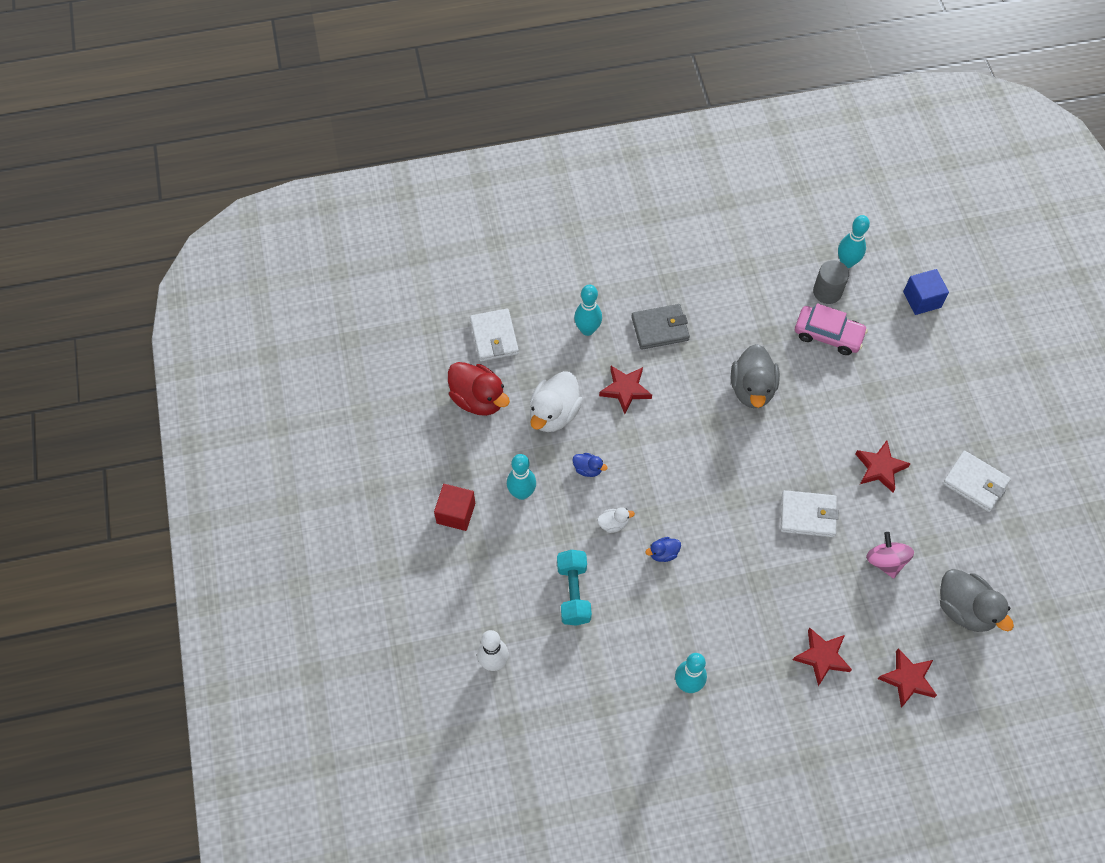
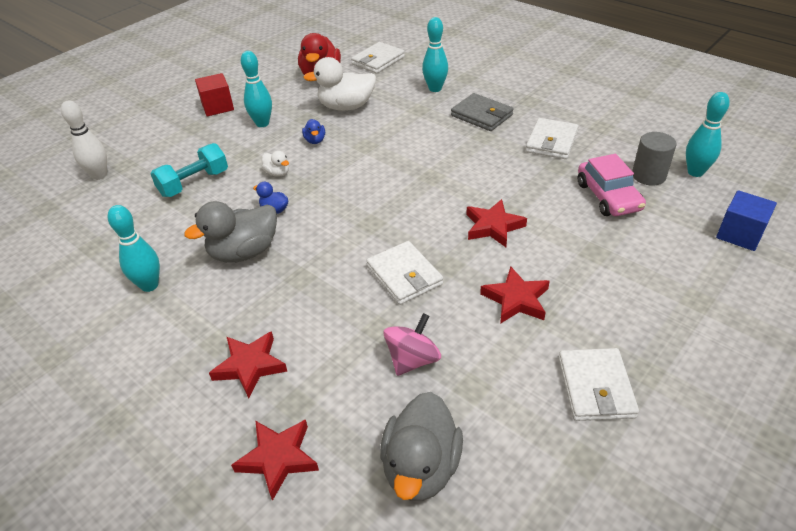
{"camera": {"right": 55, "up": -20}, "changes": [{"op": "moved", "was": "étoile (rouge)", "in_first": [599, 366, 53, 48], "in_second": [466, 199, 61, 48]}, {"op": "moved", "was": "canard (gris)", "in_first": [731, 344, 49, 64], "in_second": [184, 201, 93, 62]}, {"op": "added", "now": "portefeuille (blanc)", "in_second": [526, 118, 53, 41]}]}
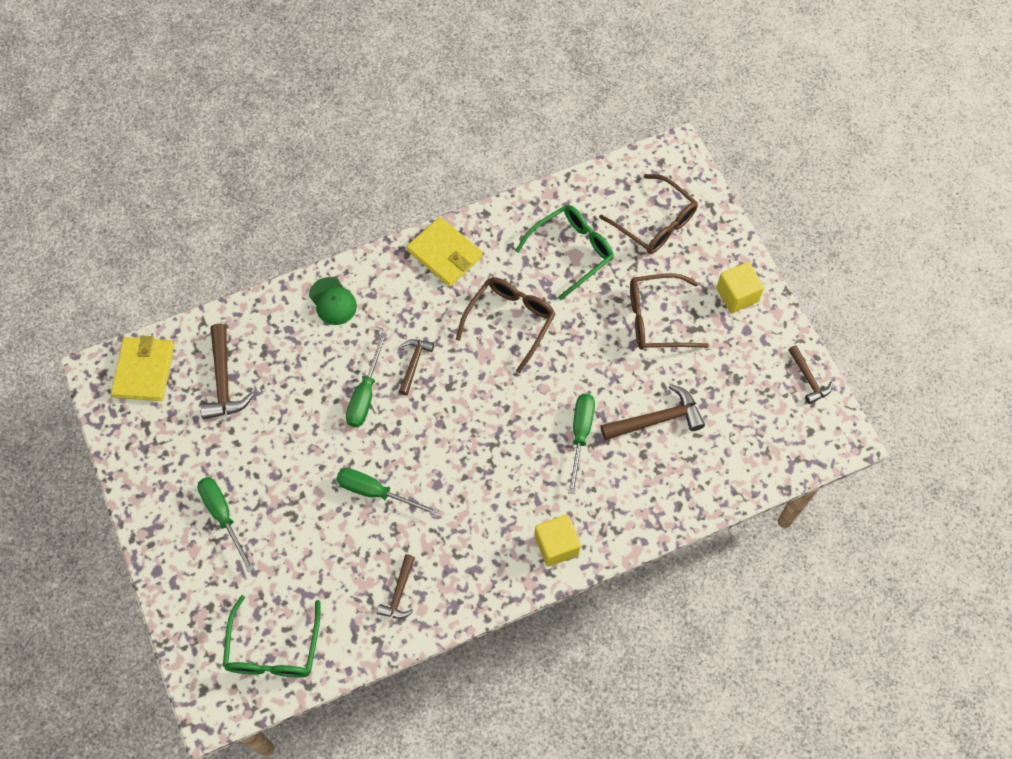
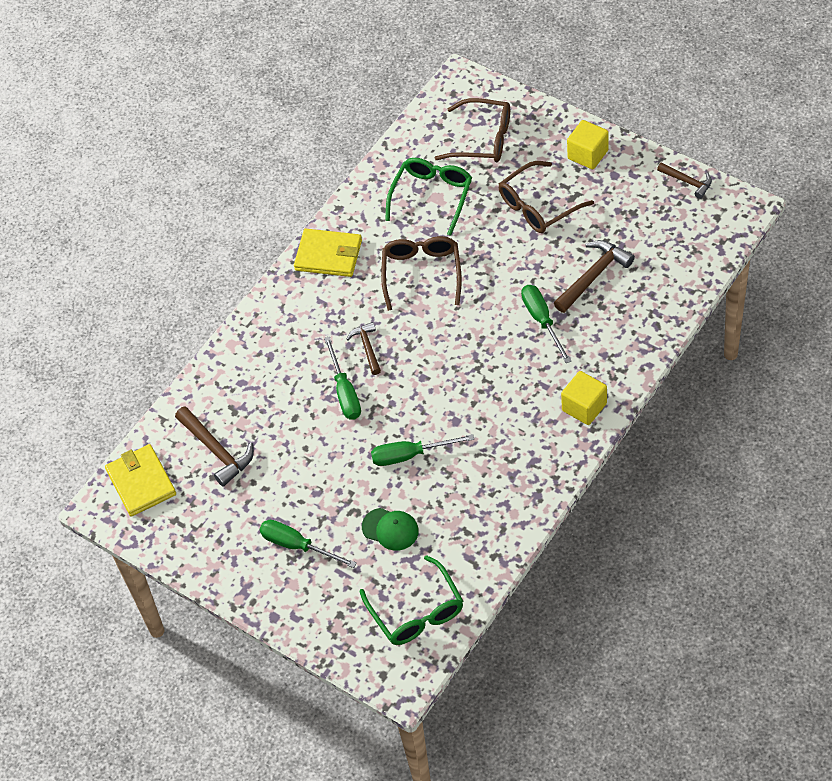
{"camera": {"right": -25, "up": -10}, "changes": [{"op": "moved", "was": "casquette (vert)", "in_first": [309, 277, 48, 48], "in_second": [362, 508, 57, 43]}, {"op": "removed", "was": "marteau (marron)", "in_first": [377, 554, 38, 65]}]}
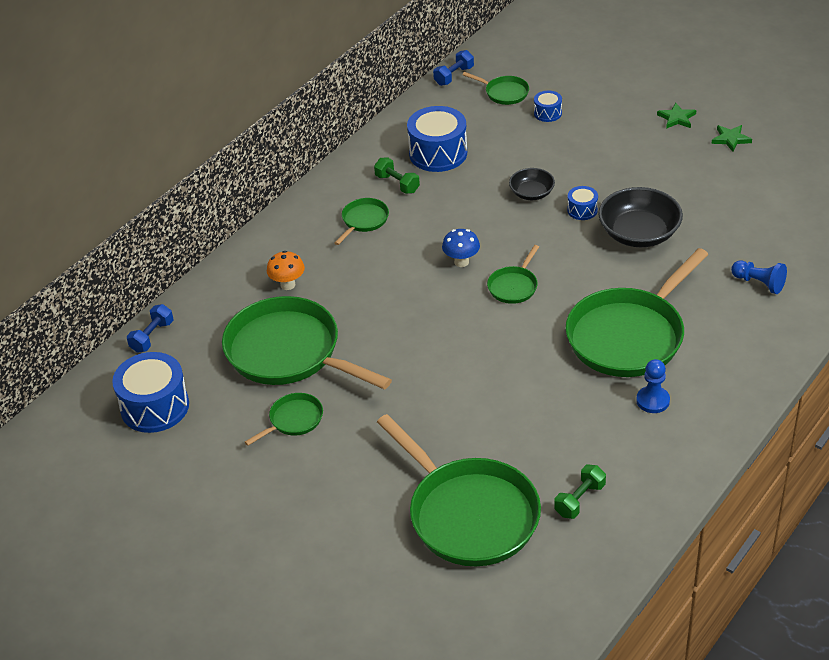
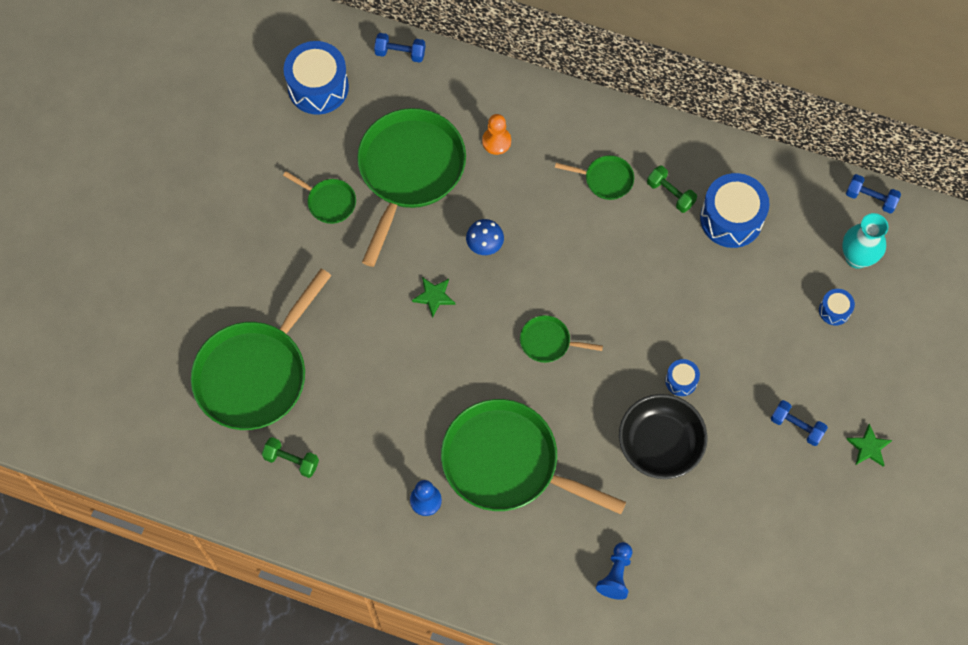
{"camera": {"right": 70, "up": 25}, "changes": [{"op": "replaced", "was": "champignon (orange)", "now": "pion (orange)", "in_first": [267, 251, 38, 39], "in_second": [482, 114, 29, 41]}, {"op": "turned", "was": "haltère (vert)", "in_first": [374, 158, 46, 36], "in_second": [647, 166, 50, 47], "clockwise": -75}, {"op": "moved", "was": "champignon (bleu)", "in_first": [442, 229, 38, 38], "in_second": [466, 219, 38, 36]}, {"op": "replaced", "was": "poêle (vert)", "now": "vase (turquoise)", "in_first": [462, 72, 67, 33], "in_second": [842, 213, 46, 56]}, {"op": "removed", "was": "bol (noir)", "in_first": [509, 168, 46, 32]}, {"op": "moved", "was": "étoile (vert)", "in_first": [712, 125, 40, 27], "in_second": [412, 277, 43, 41]}, {"op": "added", "now": "haltère (bleu)", "in_second": [771, 400, 57, 46]}]}
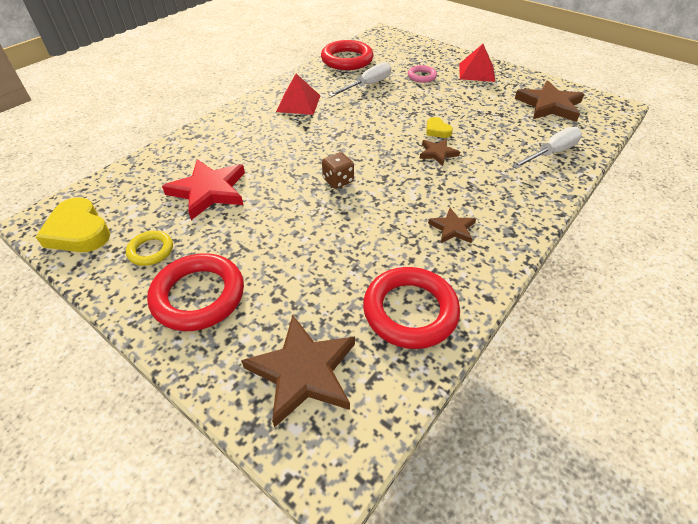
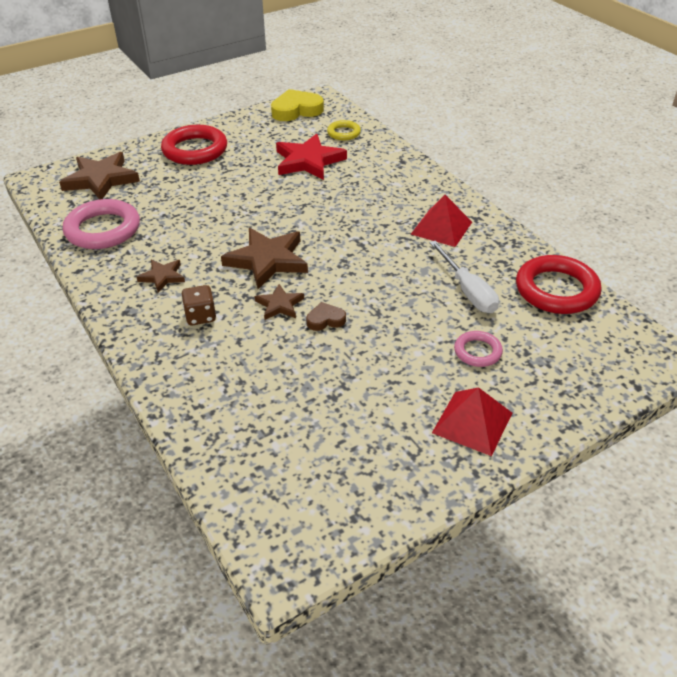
{"camera": {"right": 110, "up": -5}, "changes": [{"op": "moved", "was": "anneau (jaune)", "in_first": [126, 231, 47, 35], "in_second": [327, 120, 34, 20]}, {"op": "moved", "was": "dé (marron)", "in_first": [322, 152, 32, 37], "in_second": [181, 285, 35, 40]}, {"op": "recoloured", "was": "anneau (rouge)", "now": "anneau (rose)", "in_first": [363, 267, 97, 82], "in_second": [63, 199, 77, 50]}, {"op": "recoloured", "was": "cœur (jaune)", "now": "cœur (marron)", "in_first": [426, 117, 27, 21], "in_second": [306, 302, 40, 29]}, {"op": "removed", "was": "tournevis (blanc)", "in_first": [512, 127, 70, 42]}, {"op": "moved", "was": "étoile (marron)", "in_first": [515, 80, 69, 42], "in_second": [221, 228, 87, 61]}]}
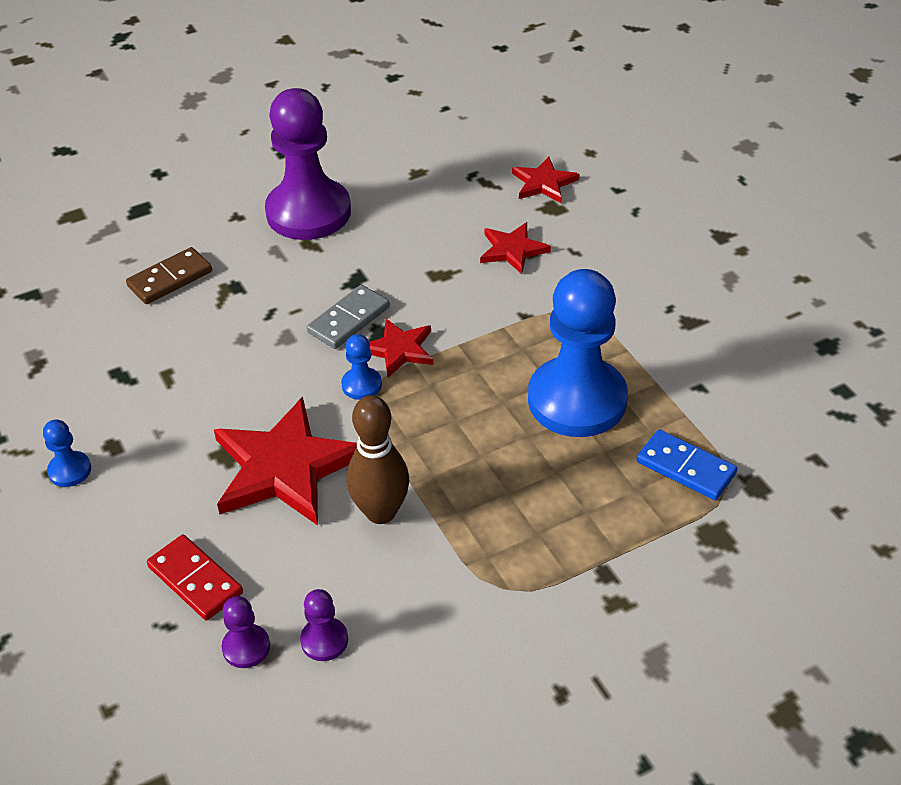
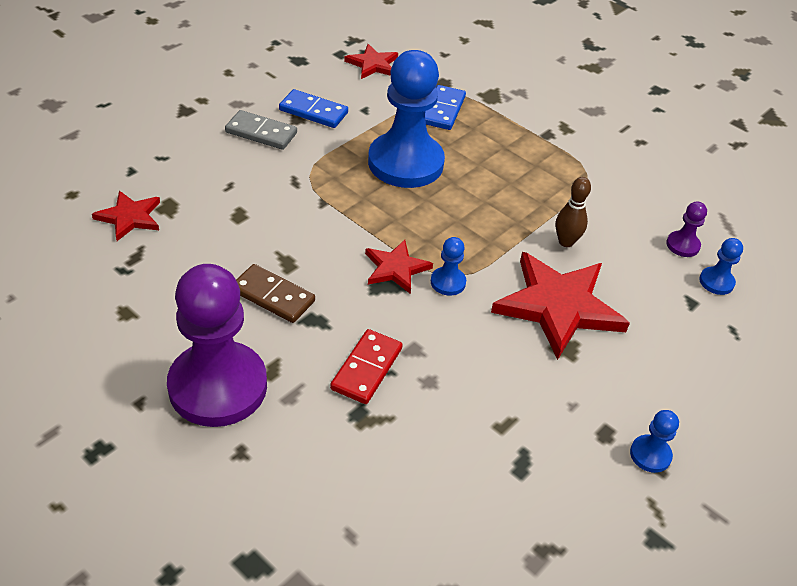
{"camera": {"right": -115, "up": 0}, "changes": [{"op": "moved", "was": "domino (marron)", "in_first": [126, 247, 86, 57], "in_second": [236, 264, 79, 59]}, {"op": "moved", "was": "domino (rouge)", "in_first": [147, 534, 96, 87], "in_second": [330, 329, 73, 75]}, {"op": "recoloured", "was": "pion (violet)", "now": "pion (bleu)", "in_first": [222, 596, 48, 72], "in_second": [699, 238, 44, 57]}, {"op": "moved", "was": "domino (gris)", "in_first": [307, 285, 83, 64], "in_second": [225, 110, 72, 40]}, {"op": "resized", "was": "quille (marron)", "in_first": [347, 395, 62, 129], "in_second": [555, 177, 36, 70], "ratio": 0.66}, {"op": "moved", "was": "étoile (rouge)", "in_first": [480, 222, 71, 52], "in_second": [344, 44, 54, 35]}, {"op": "added", "now": "domino (bleu)", "in_second": [279, 89, 69, 39]}]}
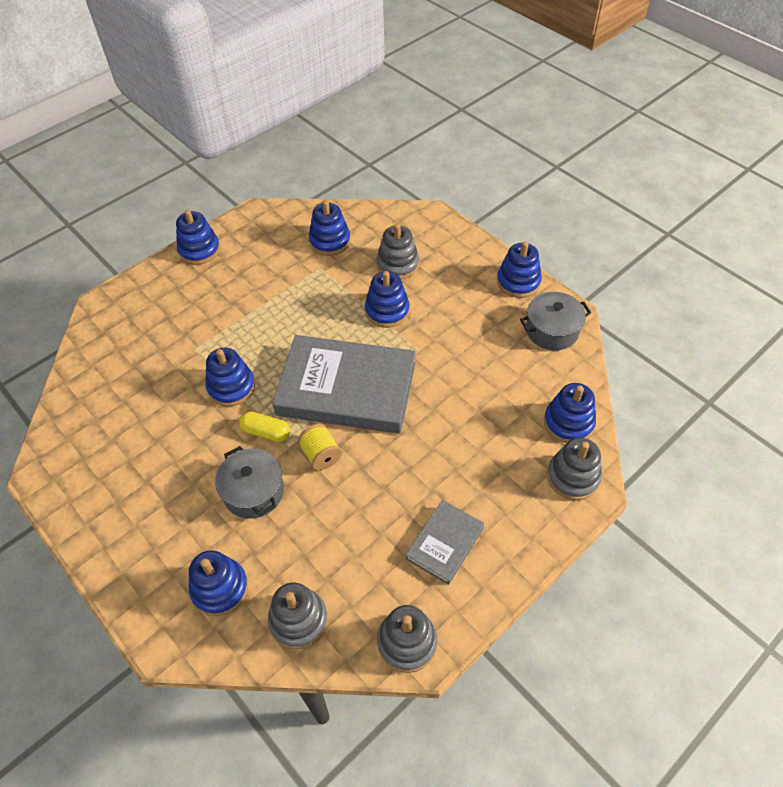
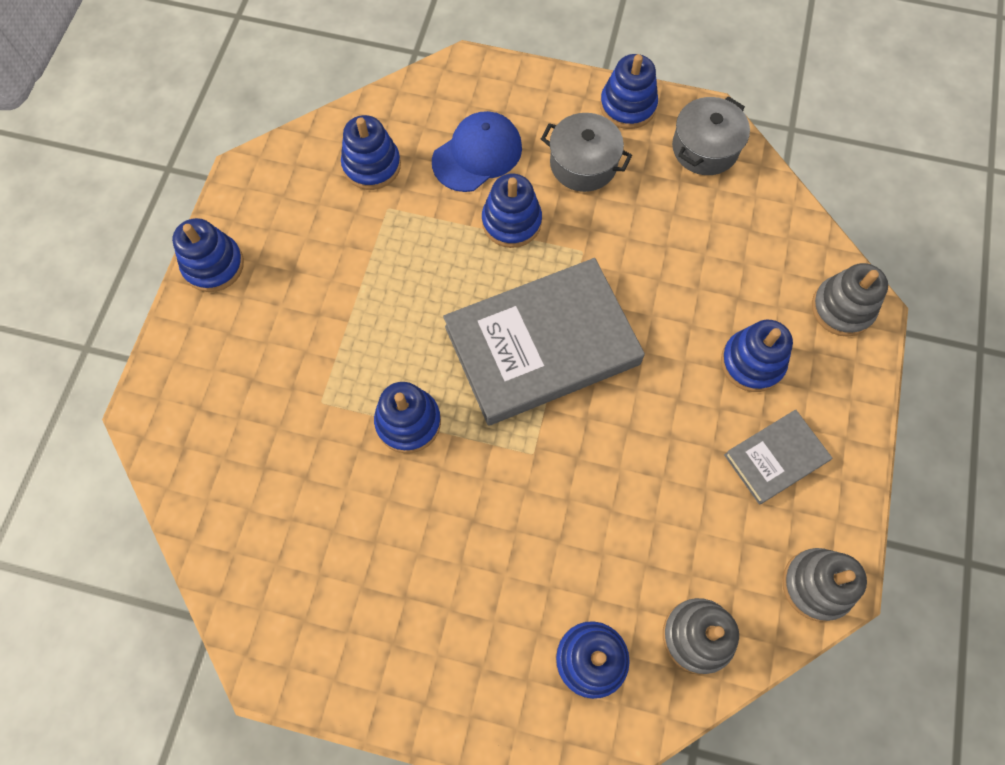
{"camera": {"right": -35, "up": 15}, "changes": [{"op": "moved", "was": "marmite (gris)", "in_first": [215, 446, 69, 73], "in_second": [541, 113, 91, 79]}, {"op": "removed", "was": "gélule (jaune)", "in_first": [239, 411, 51, 31]}, {"op": "removed", "was": "bobine (jaune)", "in_first": [297, 424, 45, 46]}, {"op": "replaced", "was": "jouet à empiler (gris)", "now": "casquette (bleu)", "in_first": [376, 224, 43, 56], "in_second": [432, 111, 90, 81]}, {"op": "turned", "was": "livre (gris)", "in_first": [406, 500, 78, 85], "in_second": [724, 410, 108, 95], "clockwise": 60}, {"op": "moved", "was": "jouet à empiler (bleu)", "in_first": [544, 383, 52, 60], "in_second": [721, 320, 72, 72]}]}
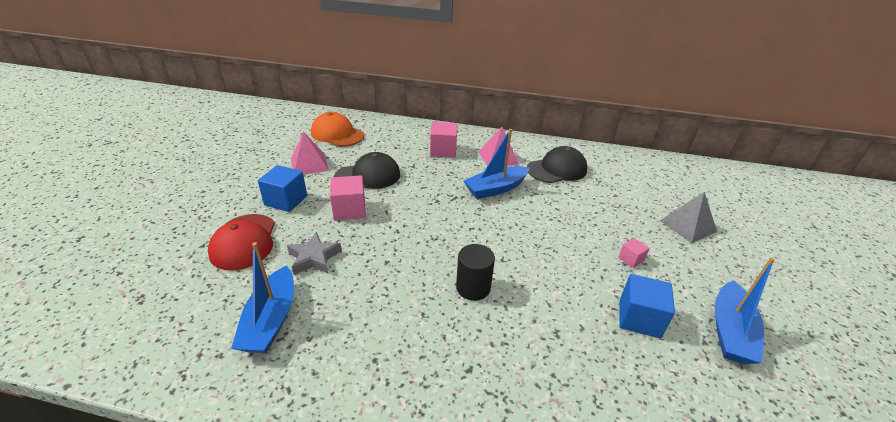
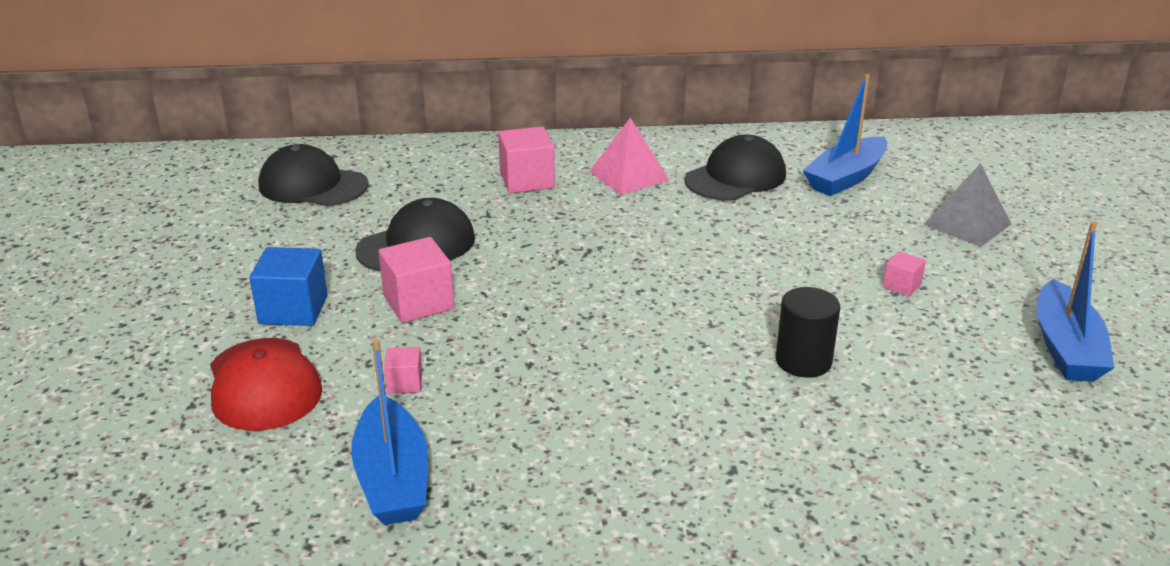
{"camera": {"right": -15, "up": -5}, "changes": [{"op": "replaced", "was": "étoile (gris)", "now": "cube (rose)", "in_first": [287, 232, 55, 43], "in_second": [384, 347, 38, 46]}, {"op": "removed", "was": "pyramide (rose)", "in_first": [291, 131, 38, 44]}, {"op": "recoloured", "was": "casquette (orange)", "now": "casquette (noir)", "in_first": [311, 112, 53, 35], "in_second": [259, 144, 110, 62]}, {"op": "moved", "was": "cylindre (noir)", "in_first": [456, 244, 39, 57], "in_second": [776, 287, 64, 91]}, {"op": "moved", "was": "bateau (bleu)", "in_first": [464, 129, 66, 70], "in_second": [803, 74, 84, 122]}, {"op": "removed", "was": "cube (bleu)", "in_first": [619, 274, 56, 64]}]}
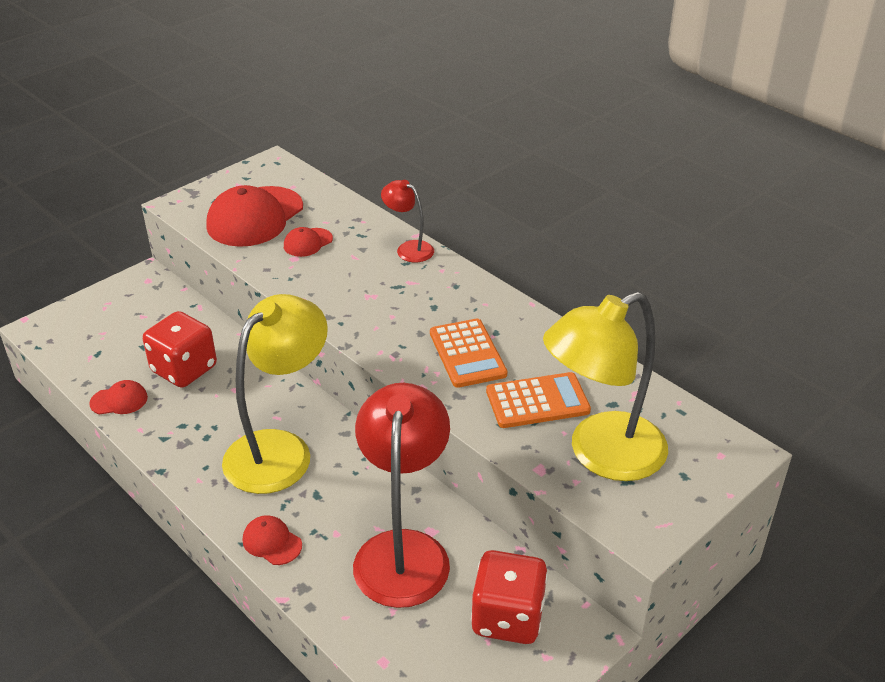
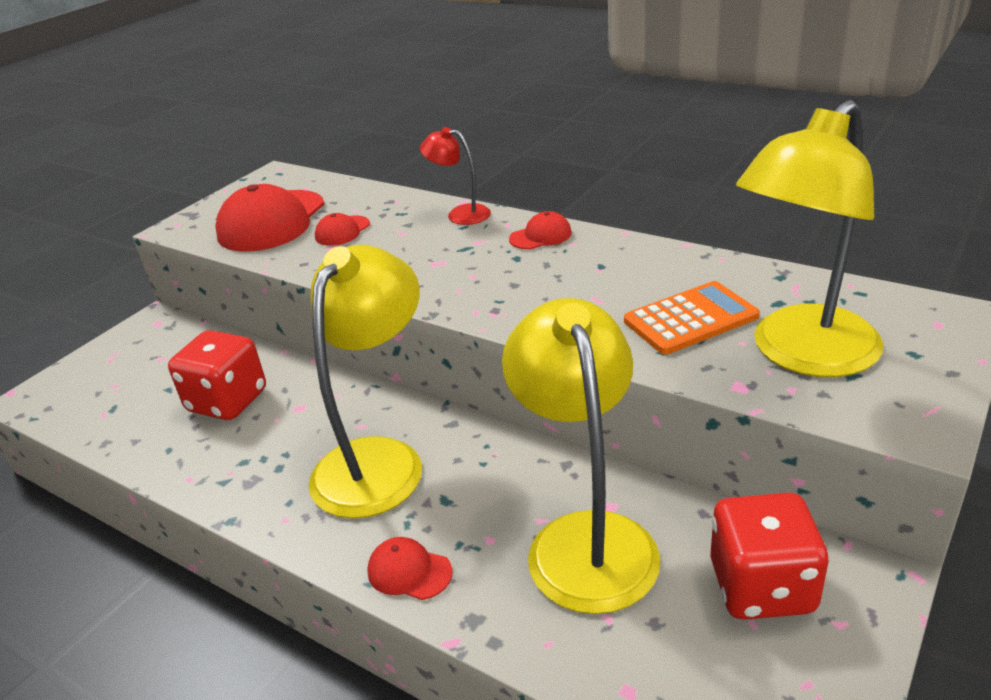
{"camera": {"right": -10, "up": -5}, "changes": [{"op": "moved", "was": "casquette (rouge)", "in_first": [89, 380, 59, 35], "in_second": [509, 211, 63, 38]}, {"op": "recoloured", "was": "lampe (rouge)", "now": "lampe (jaune)", "in_first": [353, 383, 97, 225], "in_second": [502, 298, 158, 316]}, {"op": "removed", "was": "calculatrice (orange)", "in_first": [430, 319, 78, 69]}]}
